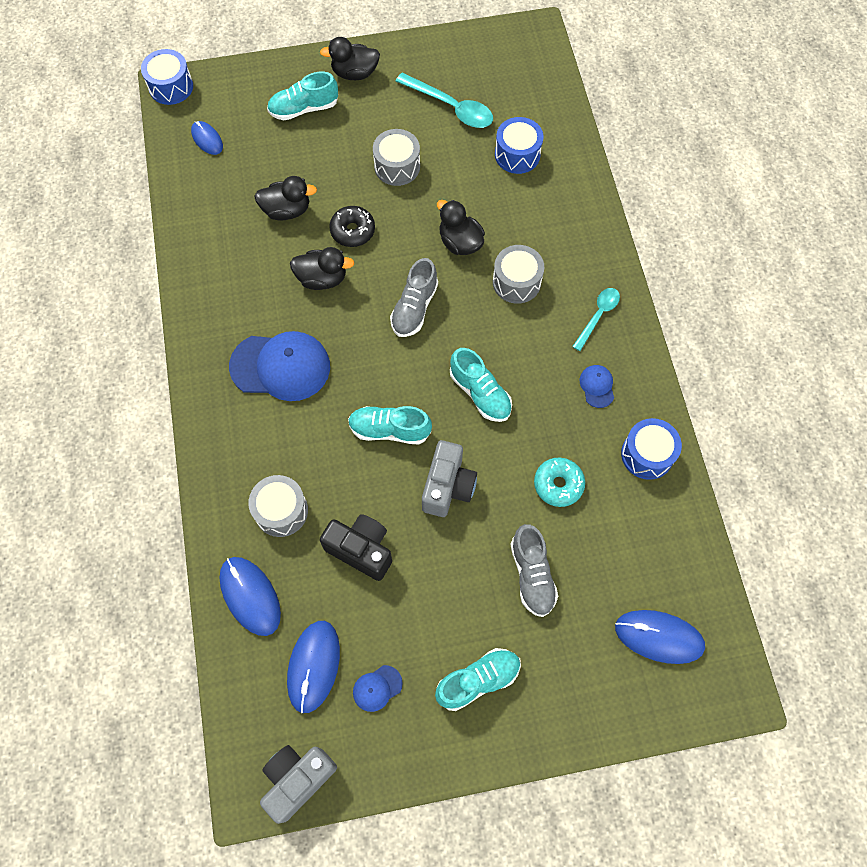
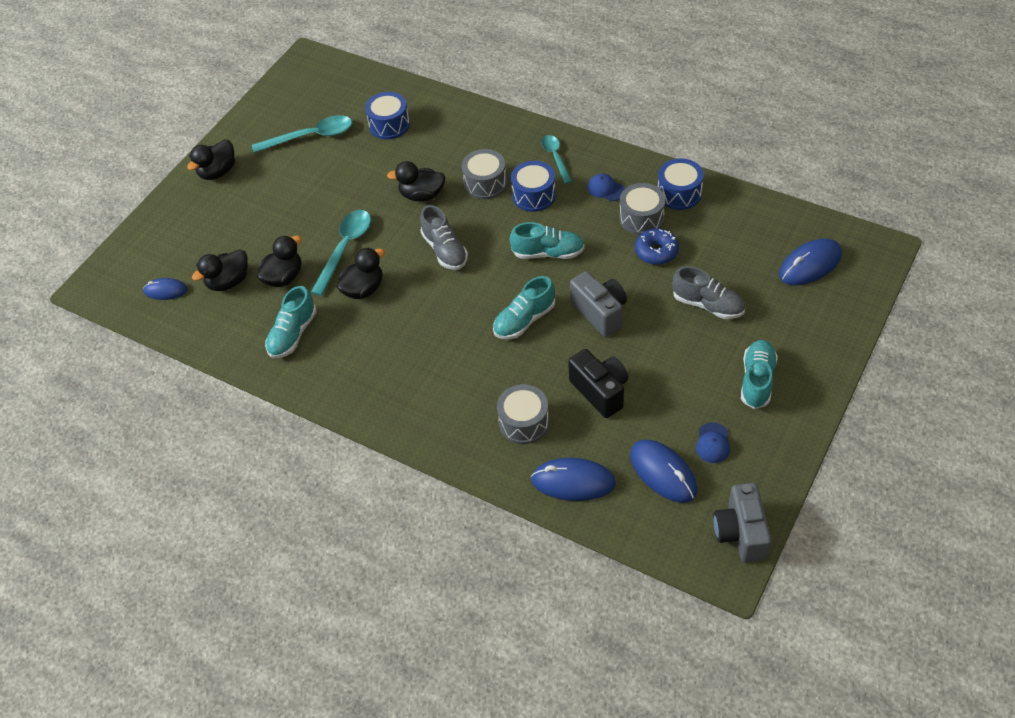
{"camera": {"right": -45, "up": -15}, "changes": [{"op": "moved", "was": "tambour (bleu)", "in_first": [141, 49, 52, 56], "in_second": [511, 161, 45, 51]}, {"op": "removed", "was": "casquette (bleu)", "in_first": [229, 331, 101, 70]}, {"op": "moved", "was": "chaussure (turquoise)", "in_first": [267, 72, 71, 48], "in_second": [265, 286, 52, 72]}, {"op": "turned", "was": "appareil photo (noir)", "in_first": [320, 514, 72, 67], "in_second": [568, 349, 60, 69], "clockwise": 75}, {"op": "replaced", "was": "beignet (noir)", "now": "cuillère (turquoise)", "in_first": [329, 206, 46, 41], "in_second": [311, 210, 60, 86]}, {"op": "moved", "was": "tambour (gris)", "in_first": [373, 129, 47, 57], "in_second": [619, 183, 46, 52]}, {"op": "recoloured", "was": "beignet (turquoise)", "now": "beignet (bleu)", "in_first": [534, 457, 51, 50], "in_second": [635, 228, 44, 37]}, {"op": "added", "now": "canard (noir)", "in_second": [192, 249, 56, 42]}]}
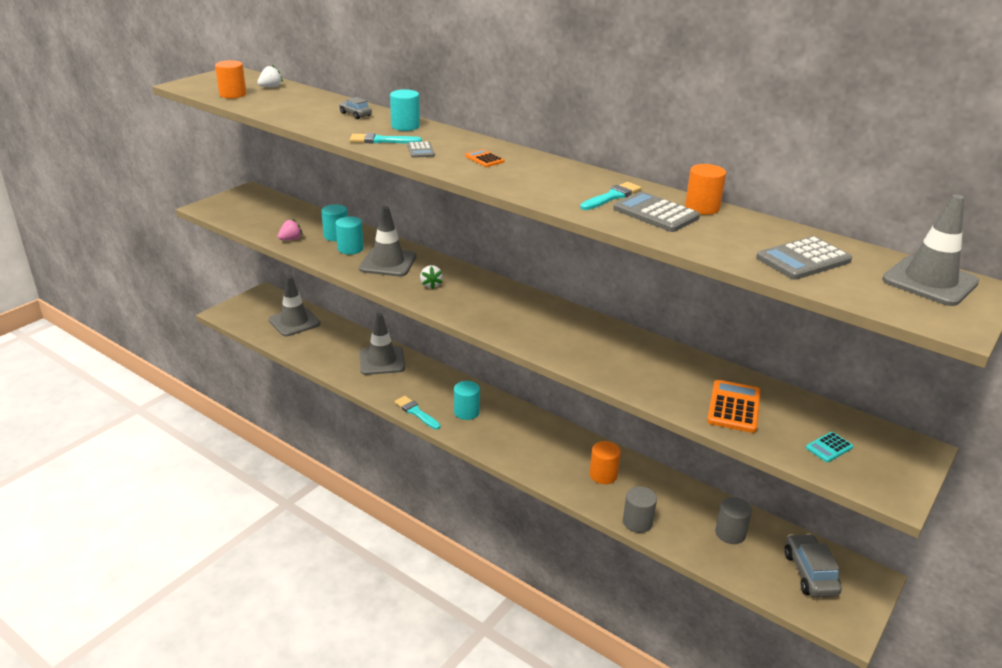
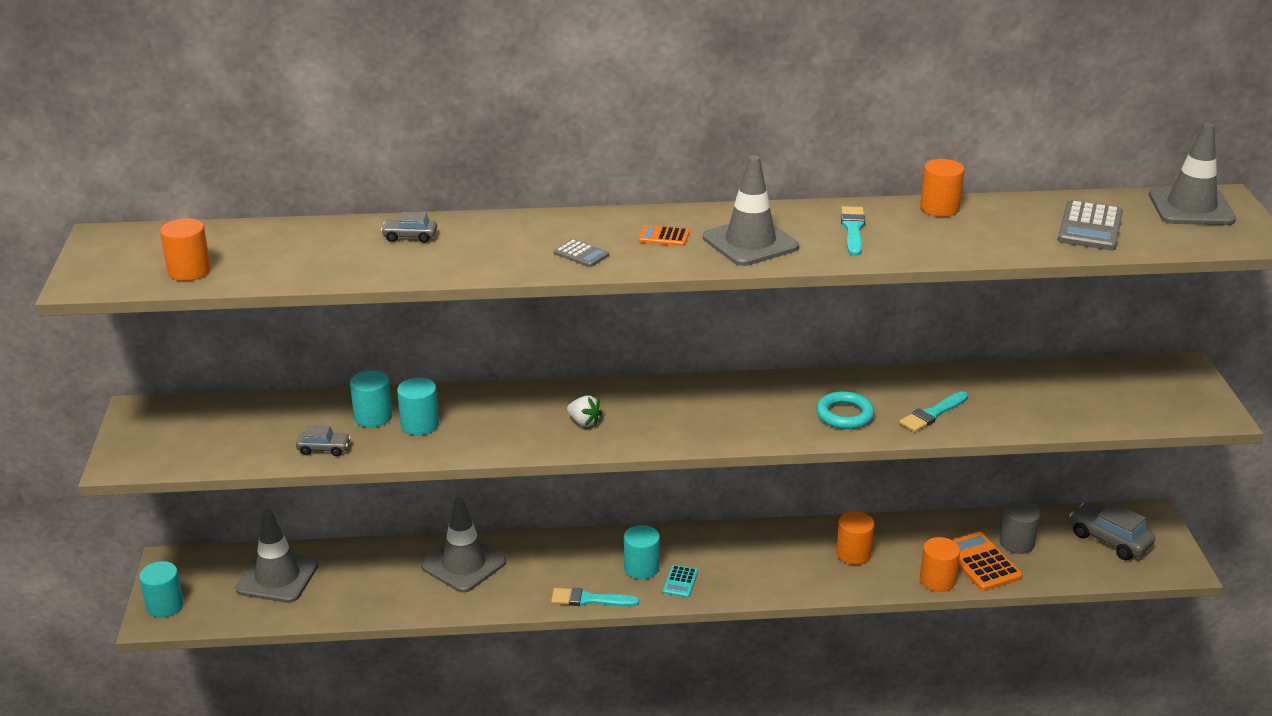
{"camera": {"right": -40, "up": 0}, "changes": [{"op": "removed", "was": "fraise (blanc)", "in_first": [257, 65, 26, 22]}, {"op": "replaced", "was": "fraise (rose)", "now": "voiture (gris)", "in_first": [278, 219, 25, 21], "in_second": [296, 425, 55, 31]}, {"op": "moved", "was": "pinceau (turquoise)", "in_first": [350, 133, 72, 11], "in_second": [899, 391, 69, 41]}, {"op": "moved", "was": "cône de chantier (gris)", "in_first": [359, 206, 58, 71], "in_second": [703, 155, 96, 111]}, {"op": "moved", "was": "cylindre (turquoise)", "in_first": [390, 89, 30, 42], "in_second": [139, 561, 45, 56]}, {"op": "removed", "was": "calculatrice (gris)", "in_first": [613, 191, 87, 41]}, {"op": "recoloured", "was": "cylindre (gris)", "now": "cylindre (orange)", "in_first": [623, 486, 34, 47], "in_second": [920, 537, 40, 55]}, {"op": "moved", "was": "calculatrice (orange)", "in_first": [707, 380, 54, 53], "in_second": [952, 532, 71, 59]}, {"op": "moved", "was": "calculatrice (turquoise)", "in_first": [806, 432, 47, 30], "in_second": [663, 565, 35, 33]}, {"op": "added", "now": "anneau (turquoise)", "in_second": [816, 391, 59, 38]}]}
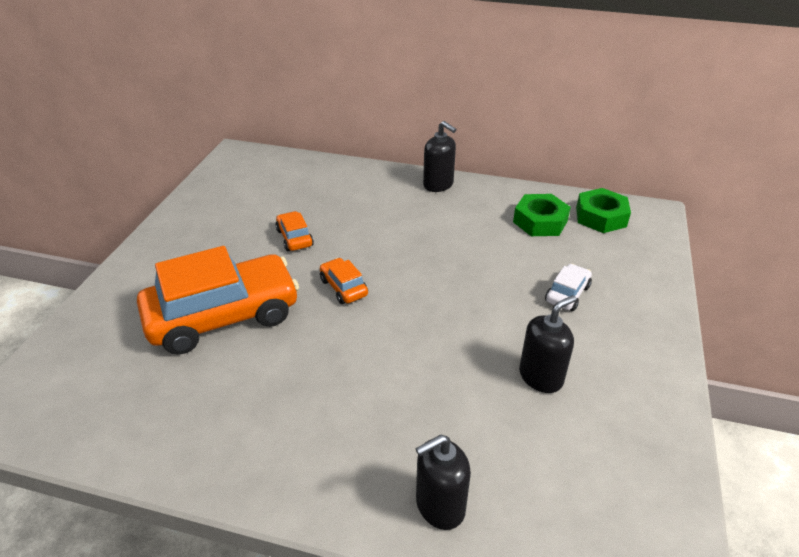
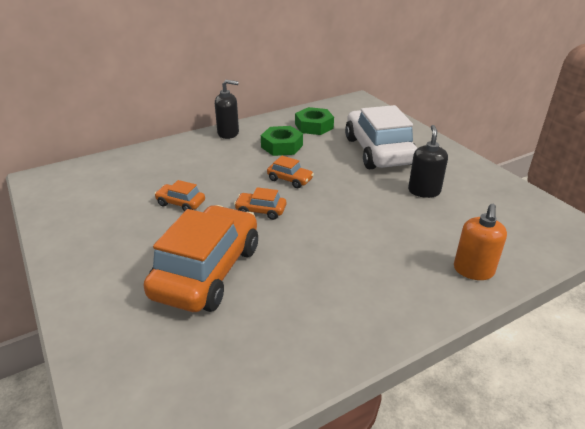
{"camera": {"right": -45, "up": -5}, "changes": [{"op": "recoloured", "was": "distributeur de savon (noir)", "now": "distributeur de savon (orange)", "in_first": [415, 435, 56, 95], "in_second": [454, 204, 53, 76]}, {"op": "resized", "was": "voiture (blanc)", "in_first": [545, 264, 47, 47], "in_second": [345, 105, 72, 64], "ratio": 2.34}, {"op": "moved", "was": "écrou (vert)", "in_first": [576, 188, 55, 45], "in_second": [261, 126, 42, 30]}, {"op": "added", "now": "voiture (orange)", "in_second": [267, 156, 47, 32]}]}
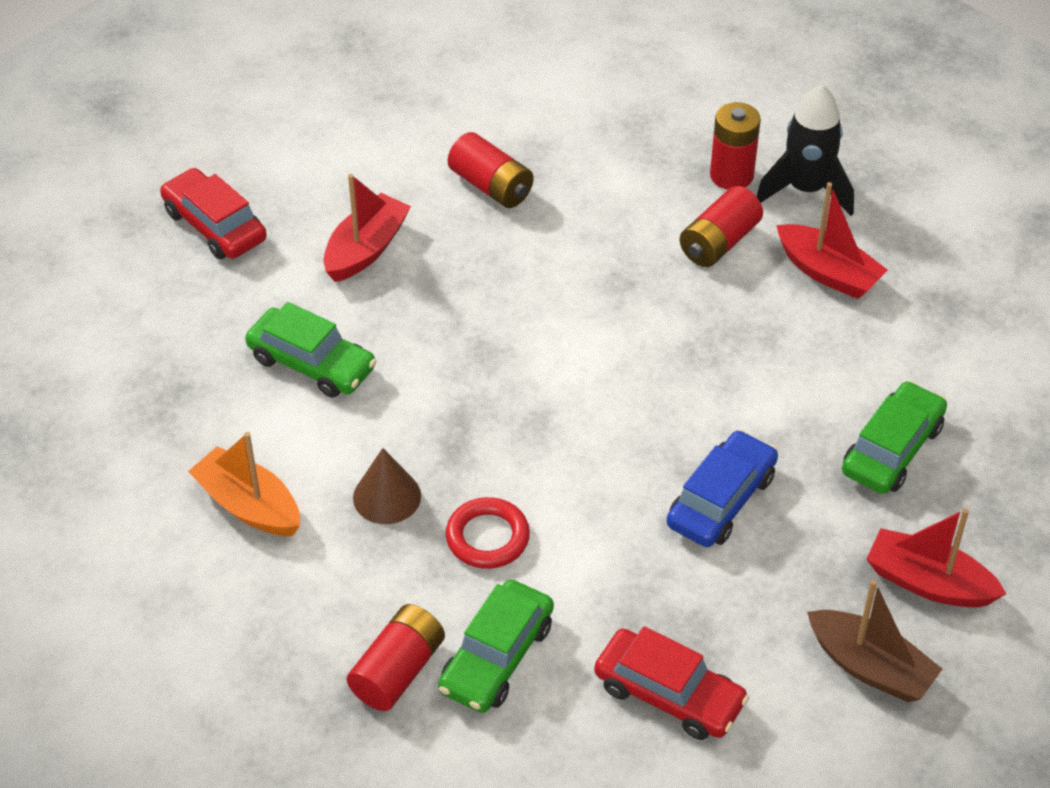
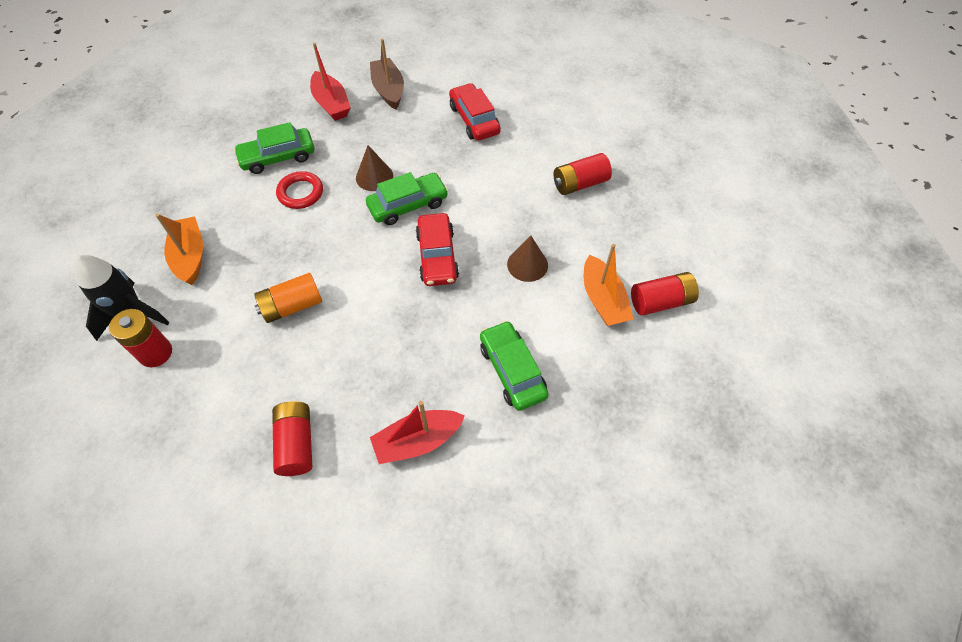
{"camera": {"right": -145, "up": 10}, "changes": [{"op": "moved", "was": "voiture (rouge)", "in_first": [160, 168, 107, 91], "in_second": [416, 213, 43, 73]}, {"op": "moved", "was": "voiture (vert)", "in_first": [438, 580, 116, 133], "in_second": [366, 172, 82, 53]}, {"op": "moved", "was": "anneau (rouge)", "in_first": [446, 497, 84, 72], "in_second": [276, 171, 47, 38]}, {"op": "replaced", "was": "voiture (bleu)", "now": "cône (marron)", "in_first": [667, 430, 111, 117], "in_second": [356, 145, 37, 46]}, {"op": "moved", "was": "pile (rouge)", "in_first": [680, 186, 83, 81], "in_second": [631, 272, 68, 43]}, {"op": "recoloured", "was": "bateau (rouge)", "now": "bateau (orange)", "in_first": [776, 182, 112, 117], "in_second": [155, 214, 48, 71]}, {"op": "added", "now": "pile (orange)", "in_second": [254, 273, 68, 50]}]}
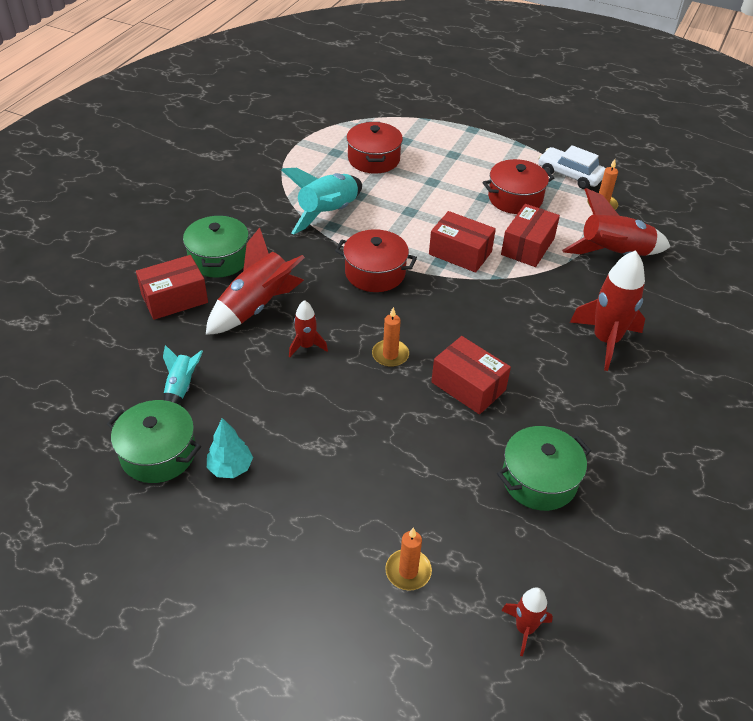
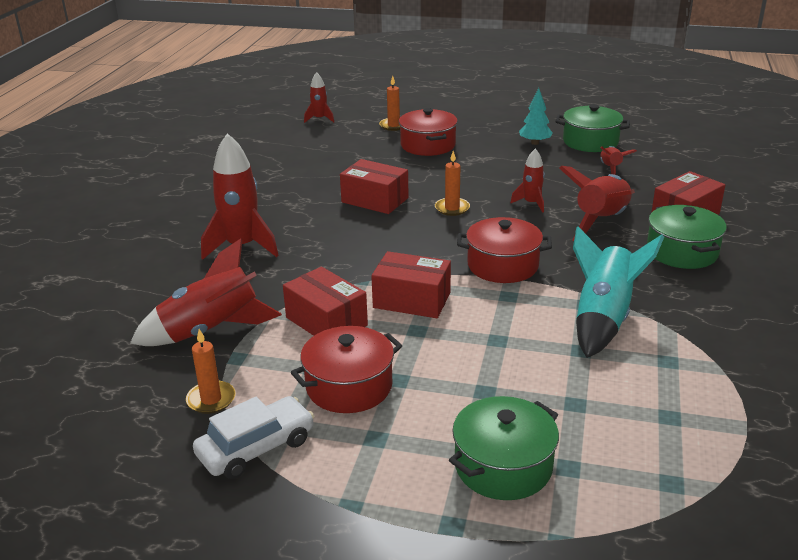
{"camera": {"right": 170, "up": -15}, "changes": [{"op": "recoloured", "was": "fusée (turquoise)", "now": "fusée (rouge)", "in_first": [163, 345, 40, 60], "in_second": [600, 146, 37, 29]}, {"op": "moved", "was": "marmite (rouge)", "in_first": [346, 122, 57, 52], "in_second": [399, 108, 59, 48]}, {"op": "moved", "was": "marmite (vert)", "in_first": [497, 426, 94, 85], "in_second": [449, 396, 110, 104]}, {"op": "turned", "was": "boîte (rouge)", "in_first": [501, 204, 59, 63], "in_second": [283, 266, 85, 70], "clockwise": -60}, {"op": "turned", "was": "voiture (blanc)", "in_first": [538, 145, 68, 44], "in_second": [193, 396, 121, 83], "clockwise": -60}]}
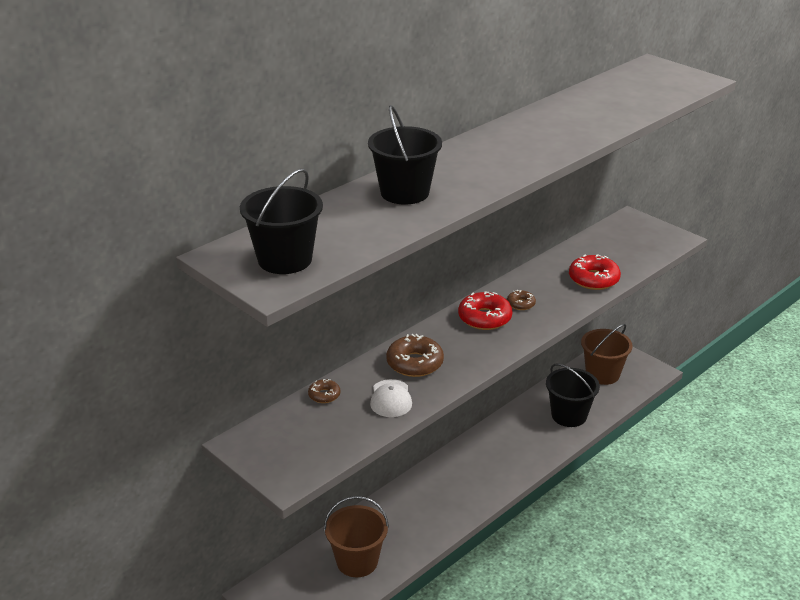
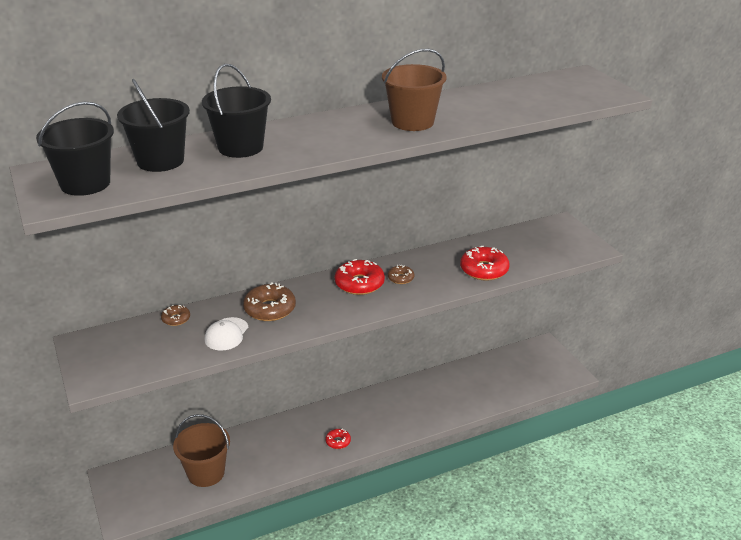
{"camera": {"right": 20, "up": 0}, "changes": [{"op": "moved", "was": "seau (noir)", "in_first": [546, 364, 54, 63], "in_second": [117, 79, 73, 93]}, {"op": "moved", "was": "seau (marron)", "in_first": [581, 324, 52, 61], "in_second": [382, 49, 65, 82]}, {"op": "added", "now": "beignet (rouge)", "in_second": [326, 429, 25, 20]}]}
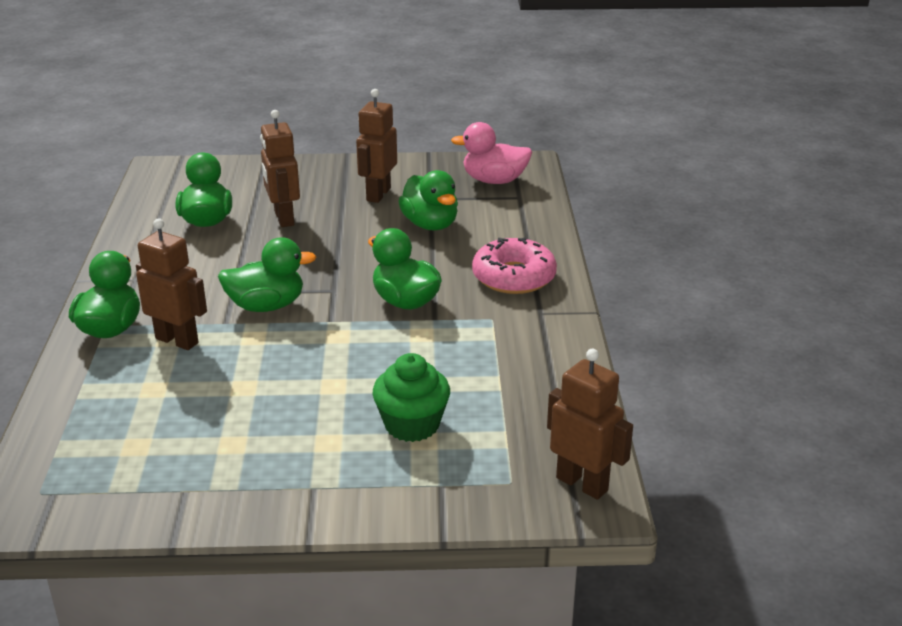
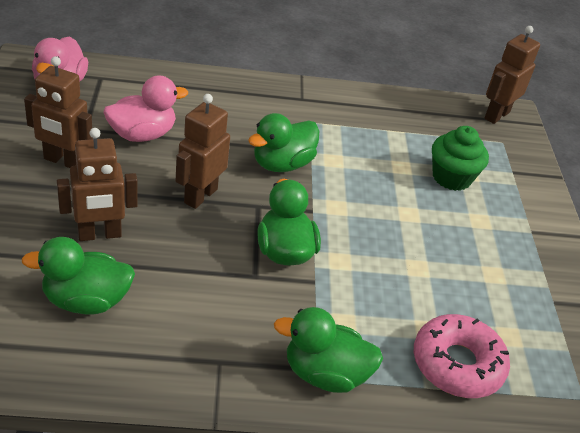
{"camera": {"right": -95, "up": 10}, "changes": [{"op": "moved", "was": "robot (marron)", "in_first": [136, 218, 71, 132], "in_second": [176, 94, 54, 115]}, {"op": "recoloured", "was": "canard (vert)", "now": "canard (rose)", "in_first": [398, 170, 60, 60], "in_second": [104, 75, 84, 67]}, {"op": "moved", "was": "beignet (rose)", "in_first": [472, 237, 85, 57], "in_second": [414, 314, 96, 84]}]}
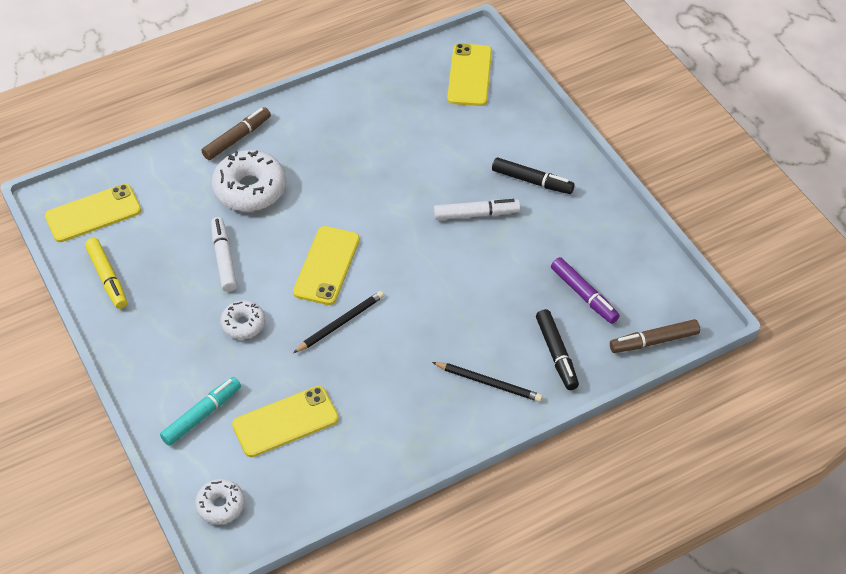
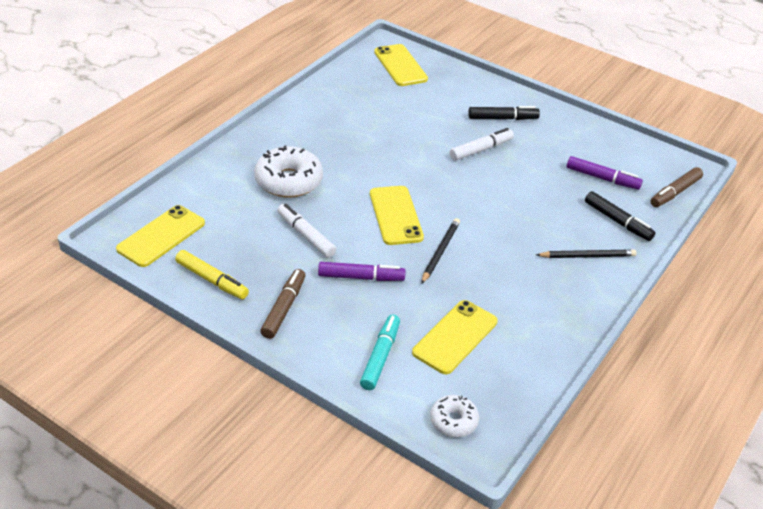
{"camera": {"right": -30, "up": -10}, "changes": [{"op": "moved", "was": "feutre (marron)", "in_first": [201, 107, 70, 53], "in_second": [260, 269, 46, 70]}, {"op": "replaced", "was": "beignet (blanc)", "now": "feutre (violet)", "in_first": [220, 300, 45, 39], "in_second": [318, 262, 88, 19]}]}
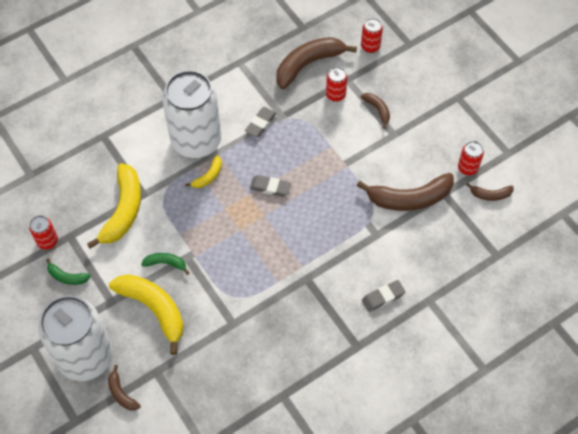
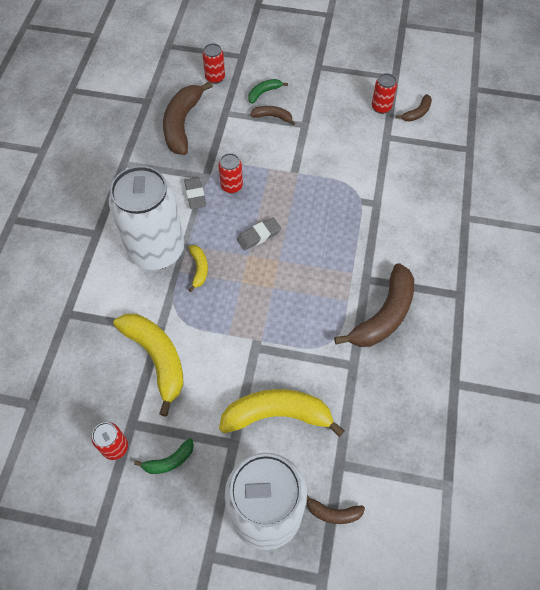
{"camera": {"right": -45, "up": 0}, "changes": [{"op": "moved", "was": "banane (vert)", "in_first": [141, 253, 48, 22], "in_second": [249, 79, 39, 25]}, {"op": "moved", "was": "canette (rouge)", "in_first": [326, 67, 22, 35], "in_second": [218, 153, 25, 40]}, {"op": "moved", "was": "banane (marron)", "in_first": [357, 173, 97, 38], "in_second": [334, 263, 80, 84]}, {"op": "removed", "was": "gomme (gris)", "in_first": [362, 280, 43, 32]}]}
